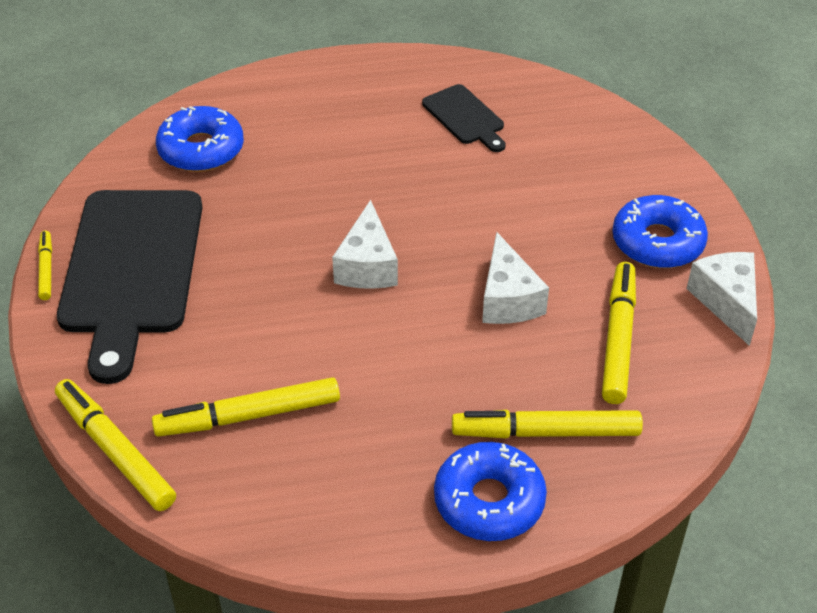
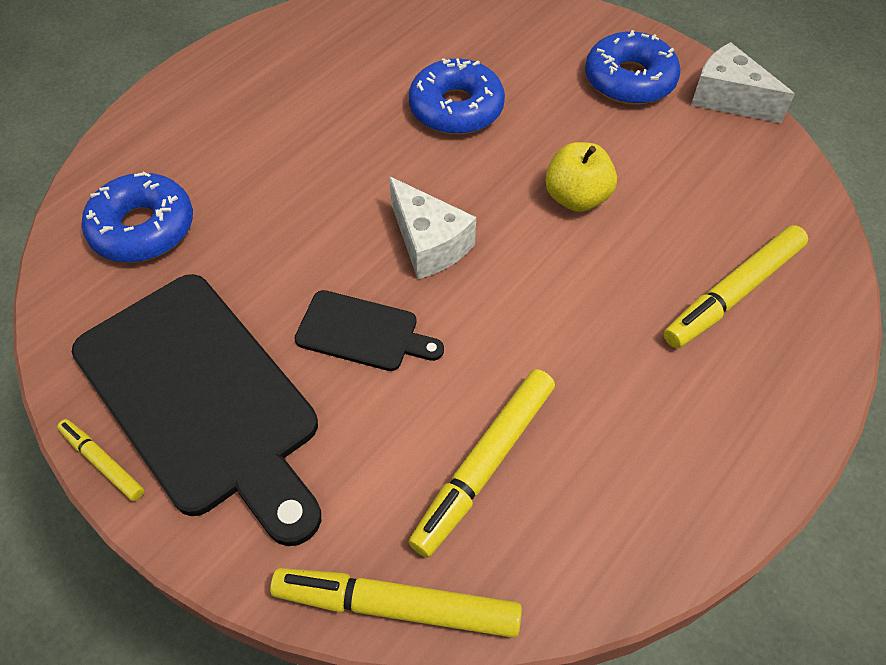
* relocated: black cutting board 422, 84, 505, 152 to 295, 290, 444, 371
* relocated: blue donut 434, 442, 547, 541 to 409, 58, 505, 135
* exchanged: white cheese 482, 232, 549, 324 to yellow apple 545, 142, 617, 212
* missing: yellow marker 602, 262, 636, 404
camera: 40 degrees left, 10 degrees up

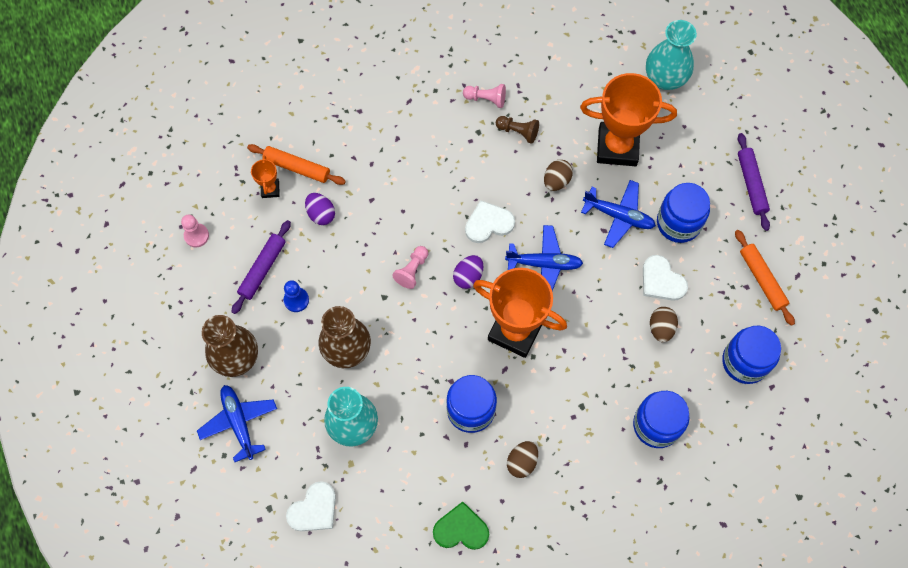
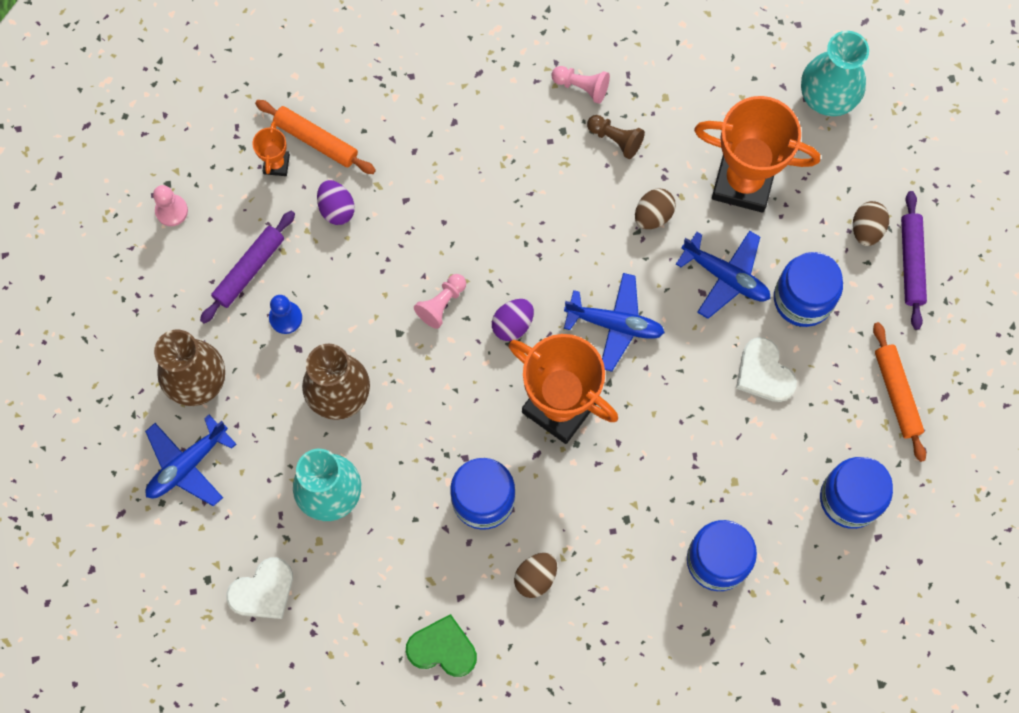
* spun: blue plane 197, 385, 277, 462 = 145, 415, 236, 506 120 degrees counterclockwise
* missing: white heart 465, 200, 515, 243
* relocated: brown egg 650, 307, 678, 342 to 853, 201, 889, 246
camera: 10 degrees right, 5 degrees up

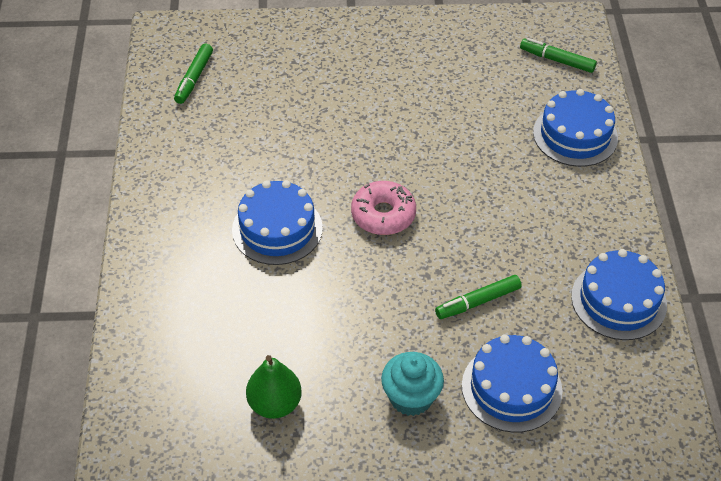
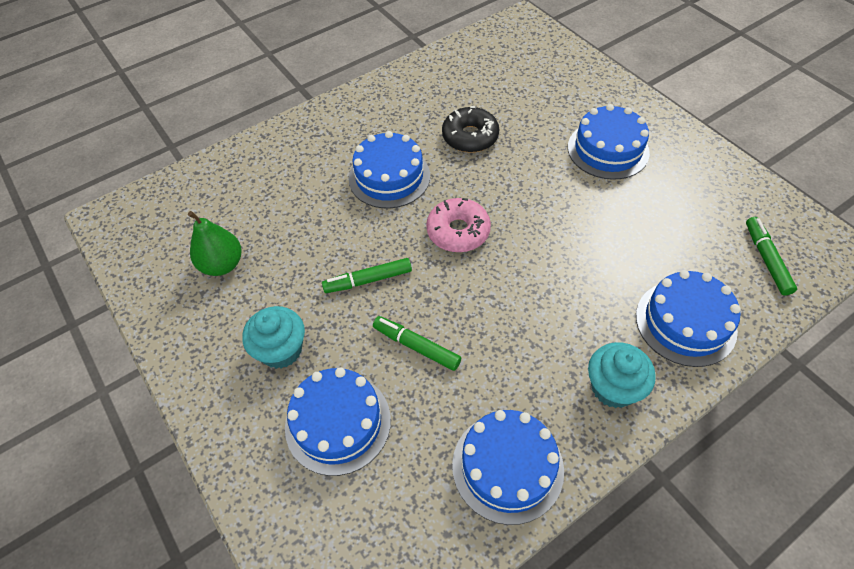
* relocated: green marker 174, 44, 213, 104 to 322, 258, 412, 293
* appeared: black donut 442, 106, 500, 153
* appeared: blue cake 568, 104, 650, 180
* appeared: turquoise cupcake 588, 342, 656, 408
camera: 60 degrees right, 5 degrees up

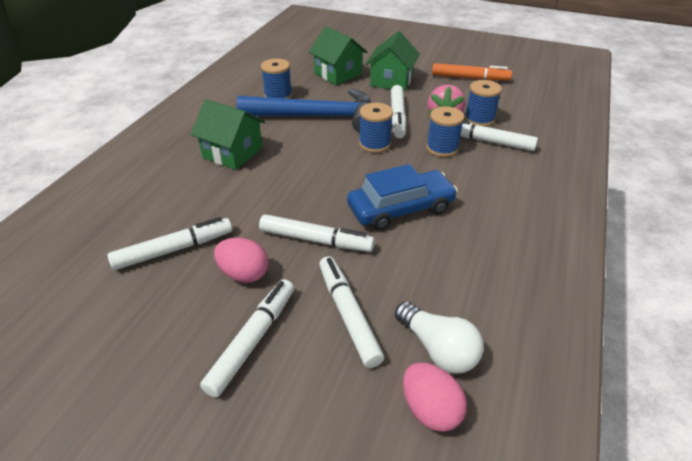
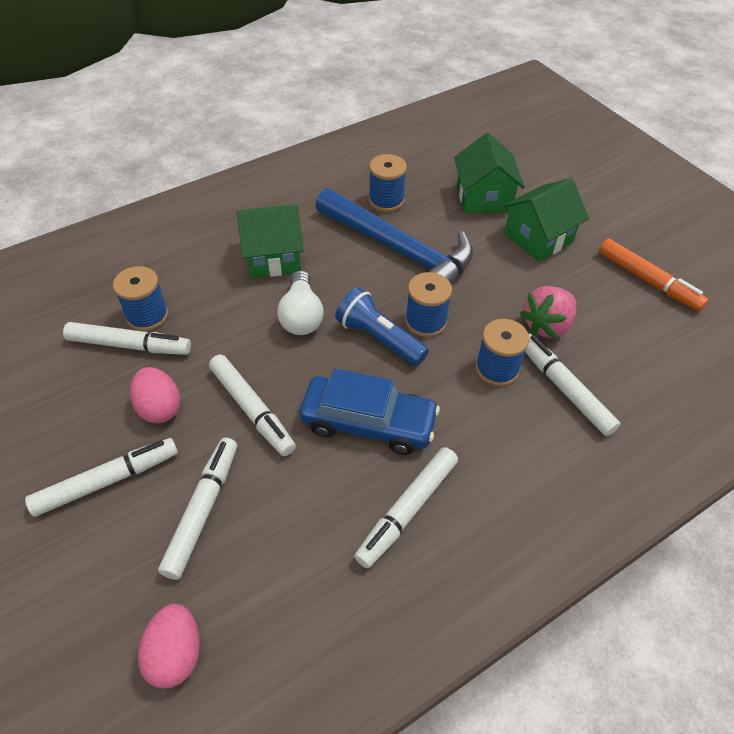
* spun: green house 191, 99, 265, 170 = 236, 204, 304, 278 75 degrees counterclockwise
* relocated: white marker 391, 85, 406, 138 to 354, 447, 458, 568
* relocated: white light bulb 395, 301, 483, 374 to 277, 270, 324, 335
* relocated: blue spool 465, 80, 502, 127 to 113, 266, 169, 331
* appeared: blue flashlight 335, 287, 429, 366
camera: 35 degrees right, 10 degrees up

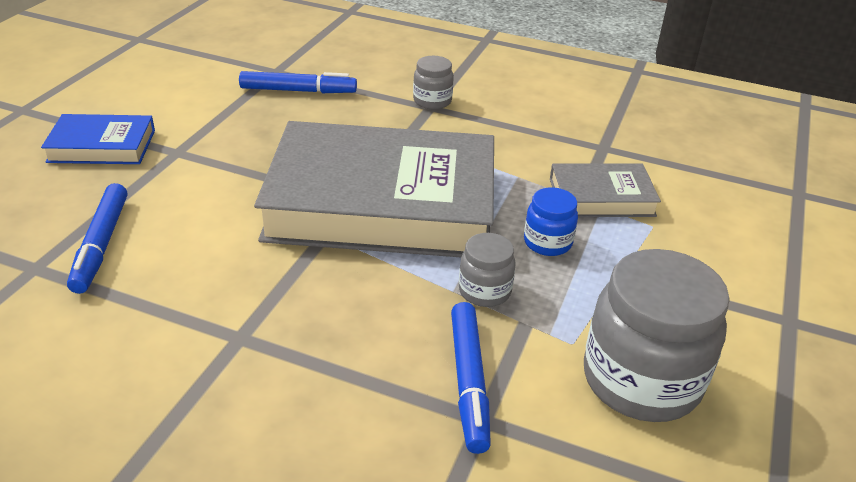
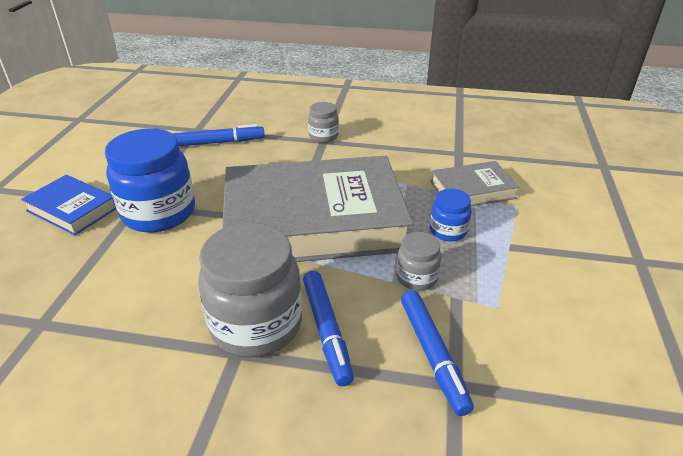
* spun: blue book 41, 114, 155, 164 = 21, 175, 116, 236 45 degrees clockwise
* relocated: blue marker 67, 183, 127, 294 to 303, 271, 354, 386
* relocated: grey jar 584, 249, 730, 422 to 198, 223, 302, 358
* appeared: blue jar 105, 128, 195, 233
camera: 10 degrees left, 0 degrees up

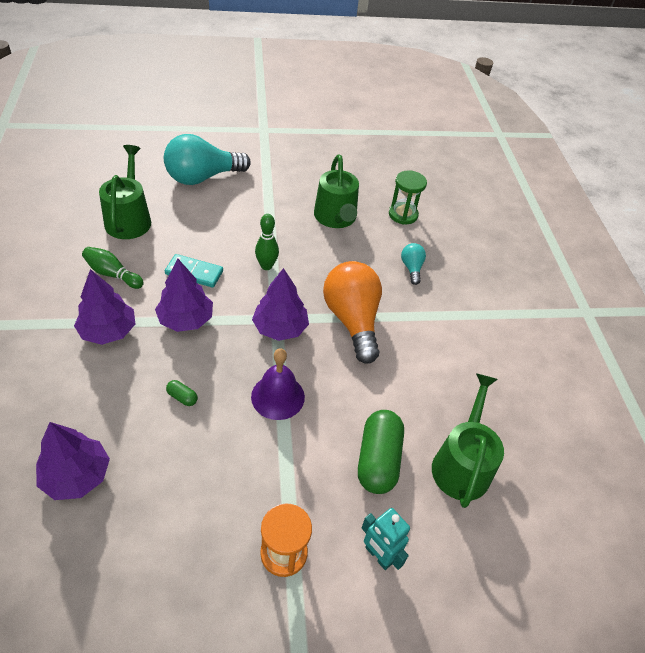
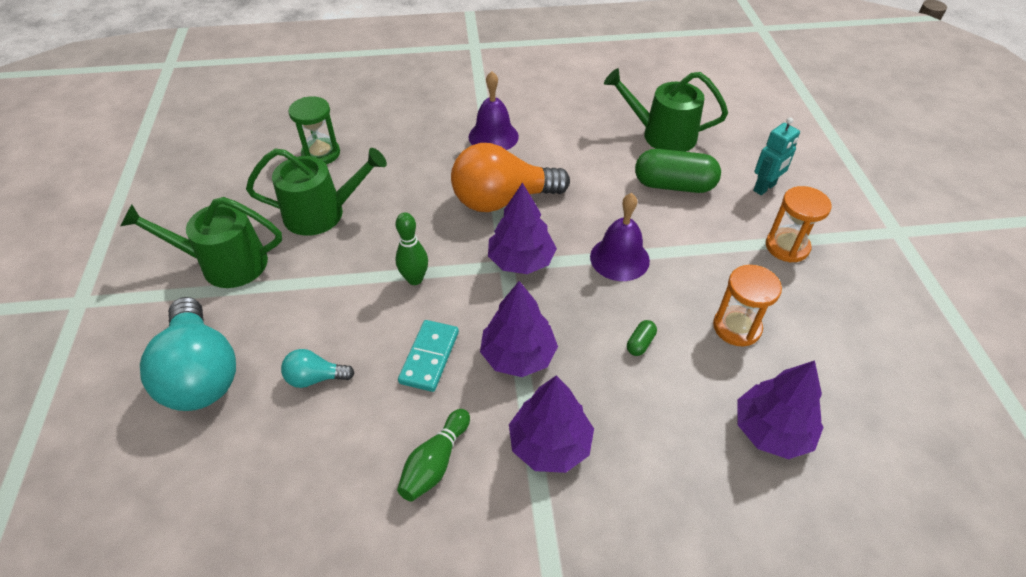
* relocated: green watering can 99, 145, 151, 239 to 120, 197, 282, 288
* relocated: turquoise light bulb 401, 243, 426, 285 to 281, 349, 355, 388
* appeared: purple bell 468, 71, 519, 150
* appeared: orange hourglass 713, 265, 782, 346
camera: 85 degrees left, 0 degrees up

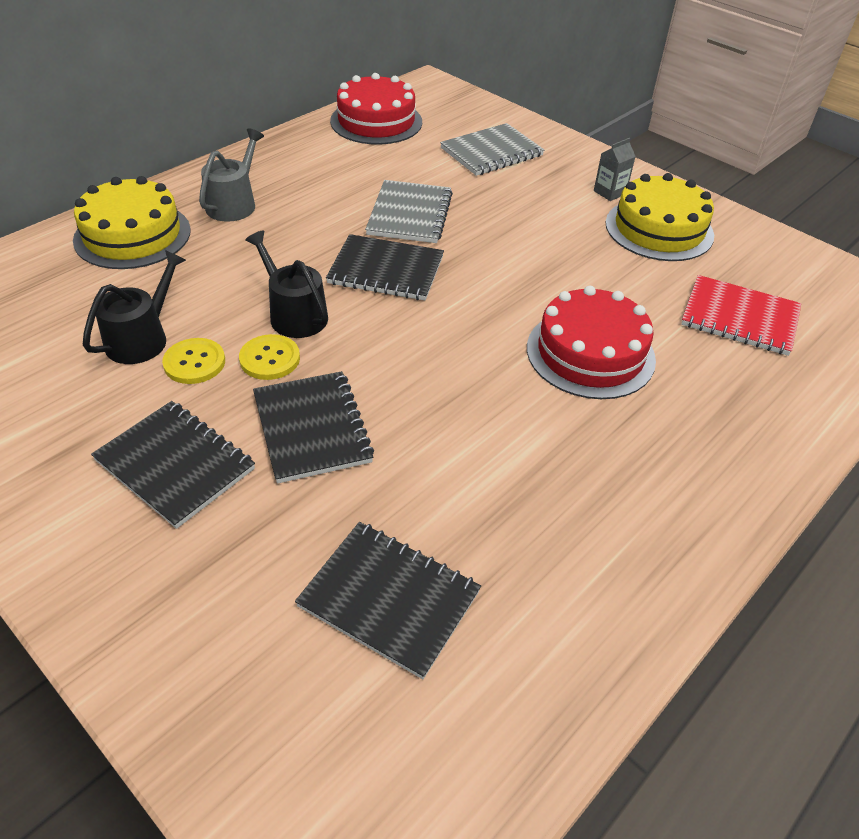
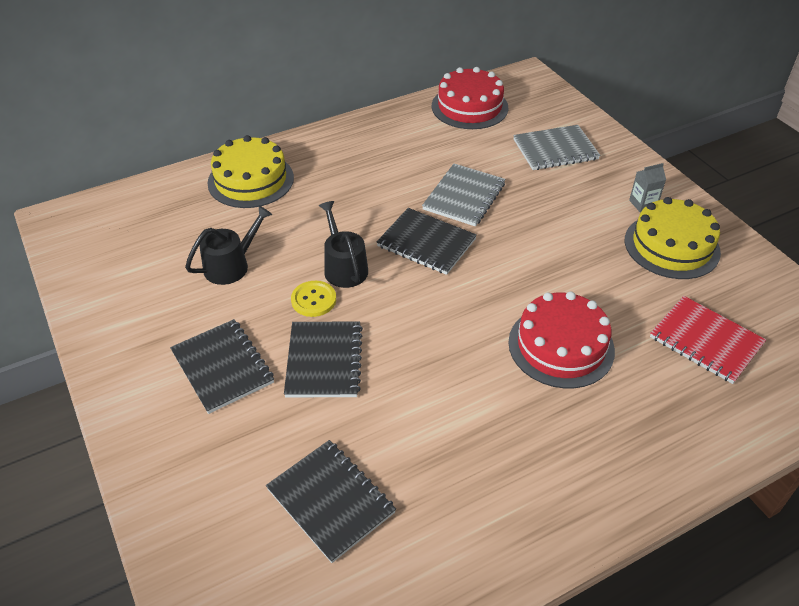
* missing: yellow button 162, 338, 225, 384
* missing: grey watering can 199, 128, 264, 222
camera: 20 degrees right, 0 degrees up

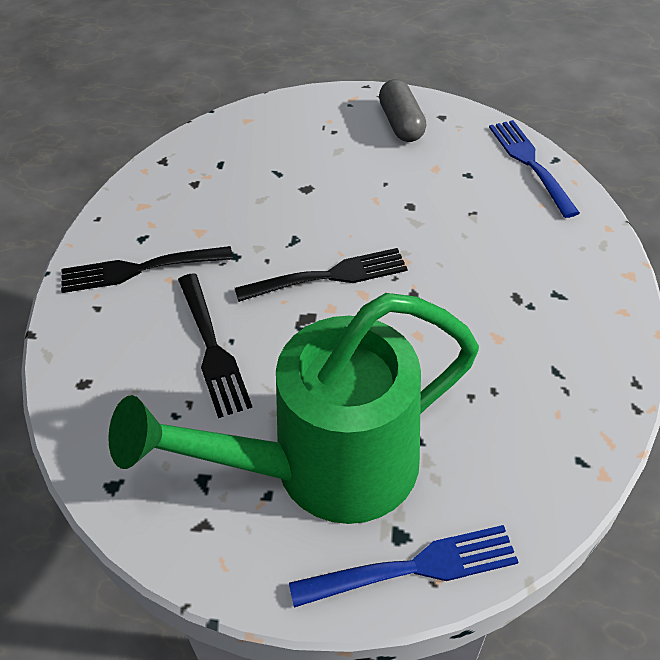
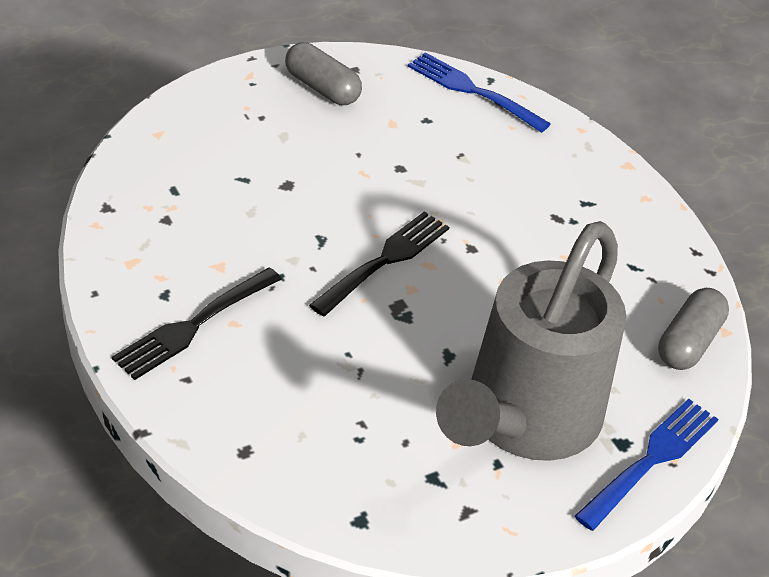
* colour: green watering can 108, 293, 479, 524 to grey watering can 436, 221, 626, 461
* missing: black fork 178, 273, 253, 418
* appeared: grey capsule 658, 288, 729, 370
camera: 40 degrees left, 5 degrees down

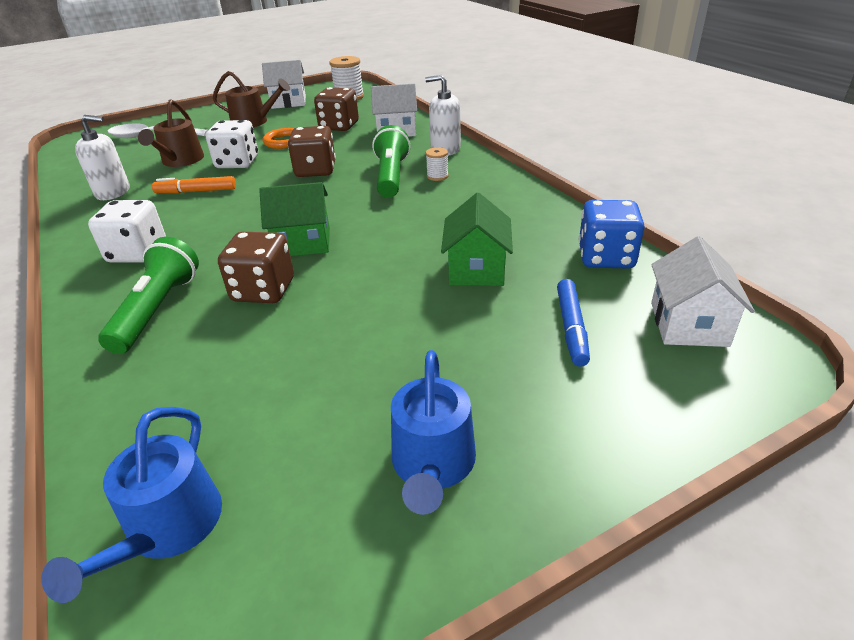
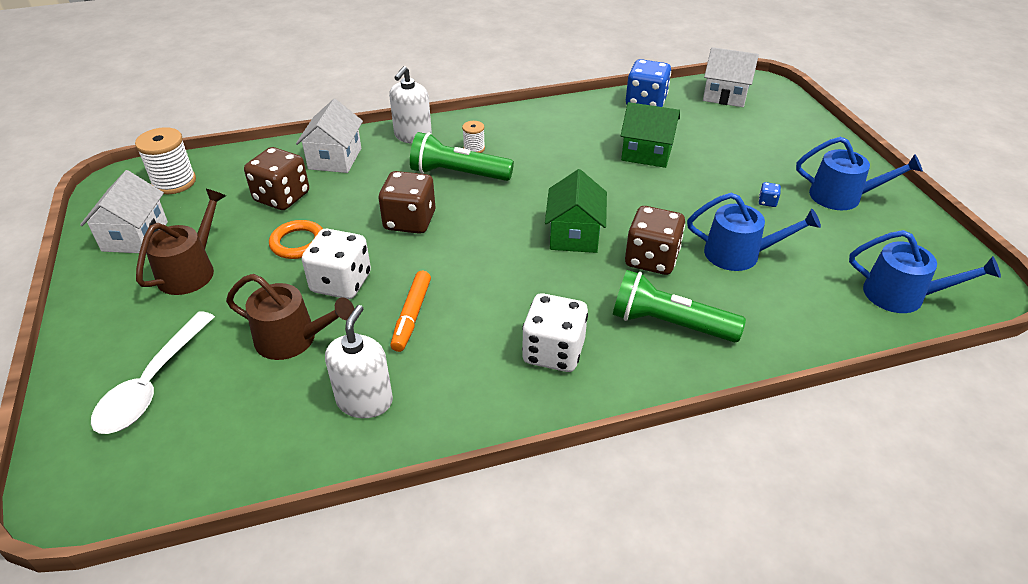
* missing: blue marker 557, 279, 590, 367
* appeared: blue watering can 687, 193, 821, 271
* appeared: blue dice 759, 182, 781, 207
camera: 80 degrees left, 5 degrees up

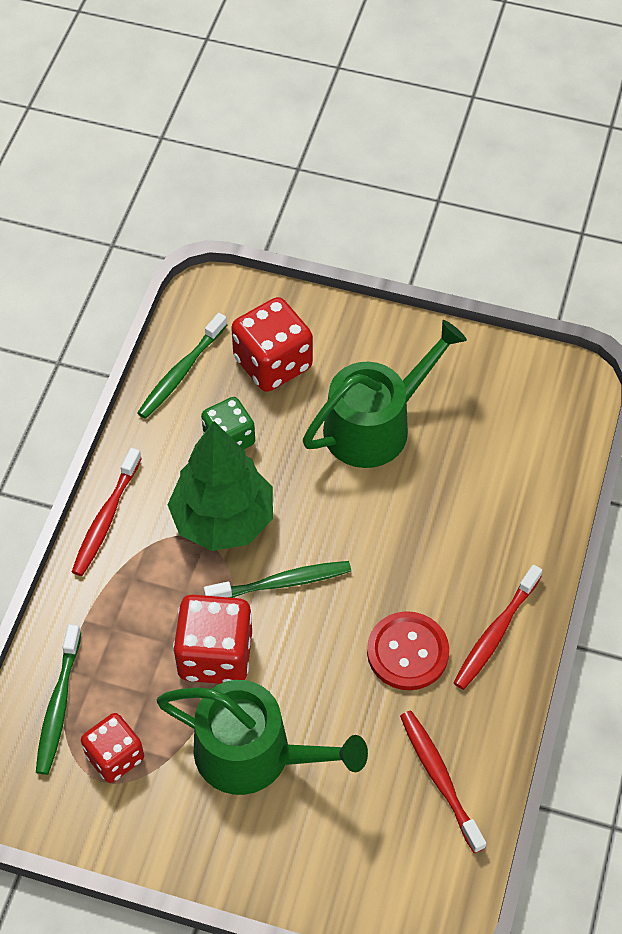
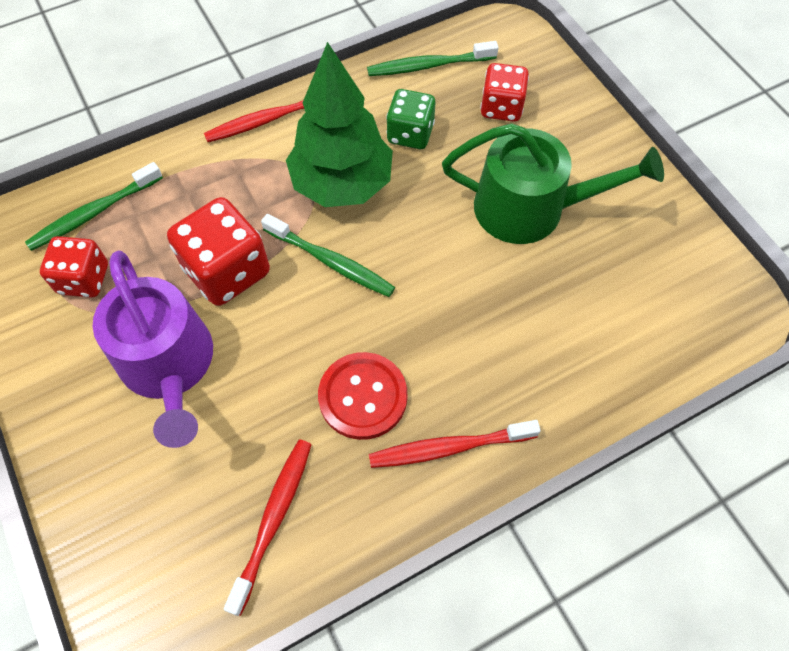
* colour: green watering can 157, 680, 368, 795 to purple watering can 92, 250, 213, 448
* size: red dice 231, 297, 313, 392 = 480, 63, 529, 122 x0.65
camera: 45 degrees right, 5 degrees up

